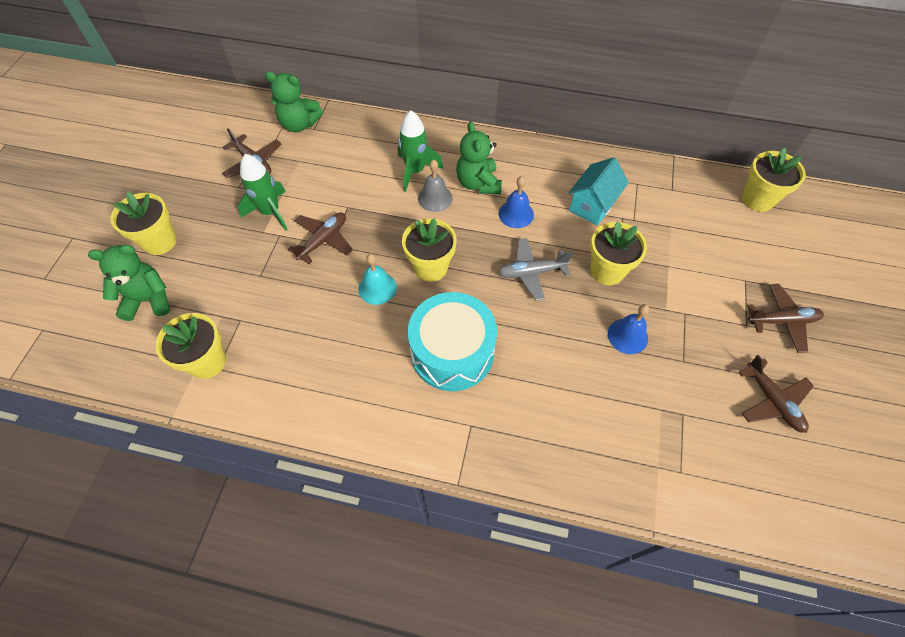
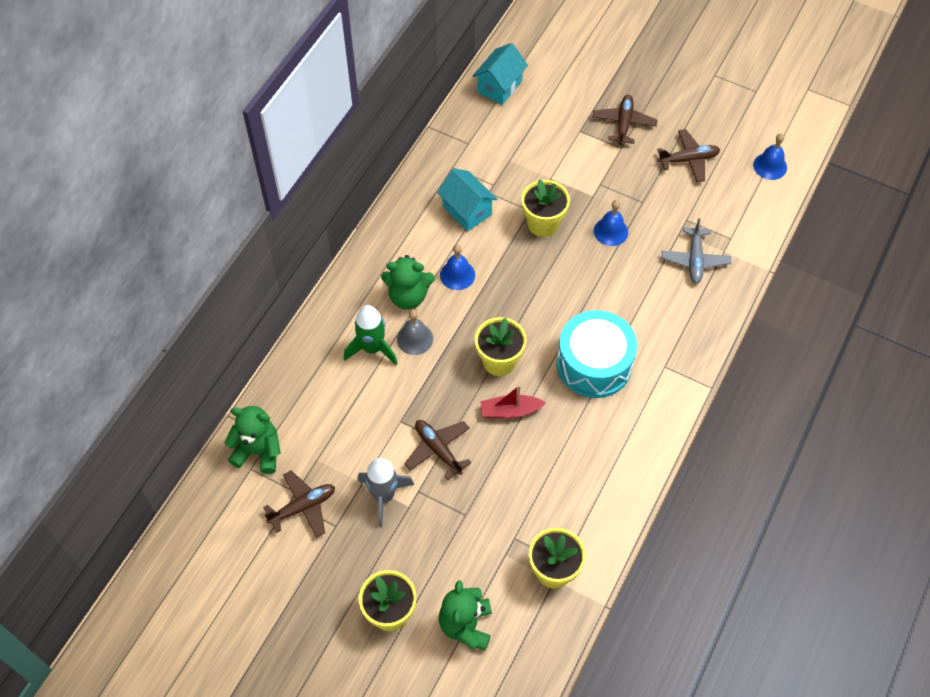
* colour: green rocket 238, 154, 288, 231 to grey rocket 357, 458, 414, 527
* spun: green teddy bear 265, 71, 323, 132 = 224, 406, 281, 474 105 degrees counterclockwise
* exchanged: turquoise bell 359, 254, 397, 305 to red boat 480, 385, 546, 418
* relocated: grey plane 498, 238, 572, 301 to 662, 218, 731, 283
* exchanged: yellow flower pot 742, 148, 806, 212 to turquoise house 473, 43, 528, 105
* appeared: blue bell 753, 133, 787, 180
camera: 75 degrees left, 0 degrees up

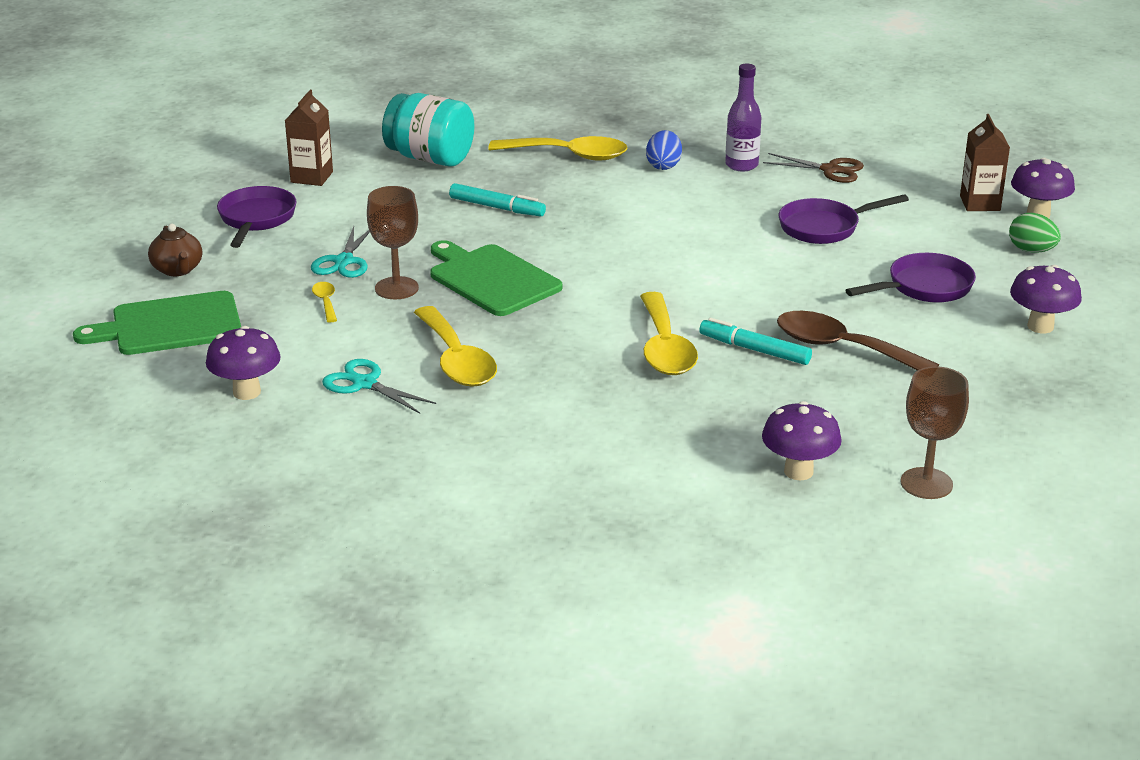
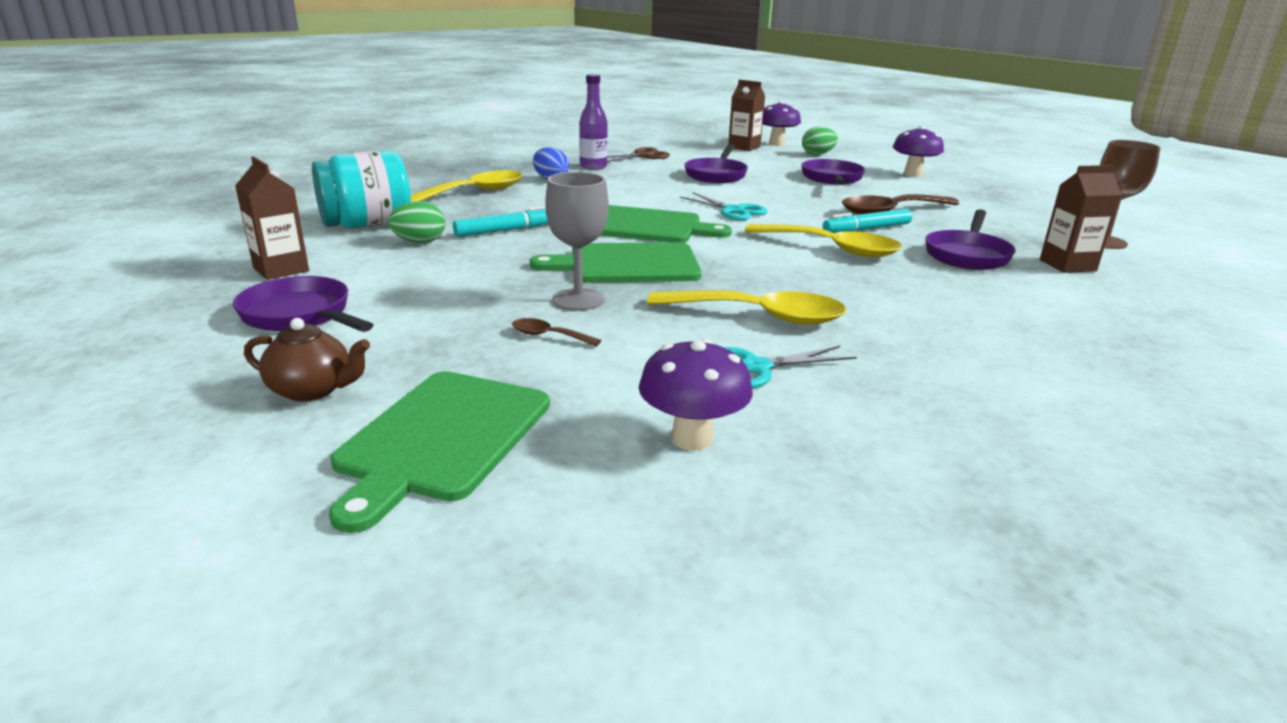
* relocated: turquoise scissors 311, 226, 370, 278 to 680, 192, 768, 220
* colour: yellow spoon 312, 282, 337, 323 to brown spoon 512, 318, 601, 346
* colour: brown goblet 367, 186, 419, 299 to grey goblet 545, 172, 609, 311
* exchanged: purple mushroom 762, 401, 842, 480 to brown carton 1040, 165, 1122, 273
* appeared: green egg 388, 201, 445, 243
* appeared: green cutting board 601, 205, 732, 243
* appeared: purple pan 925, 209, 1016, 270
camera: 55 degrees left, 5 degrees down

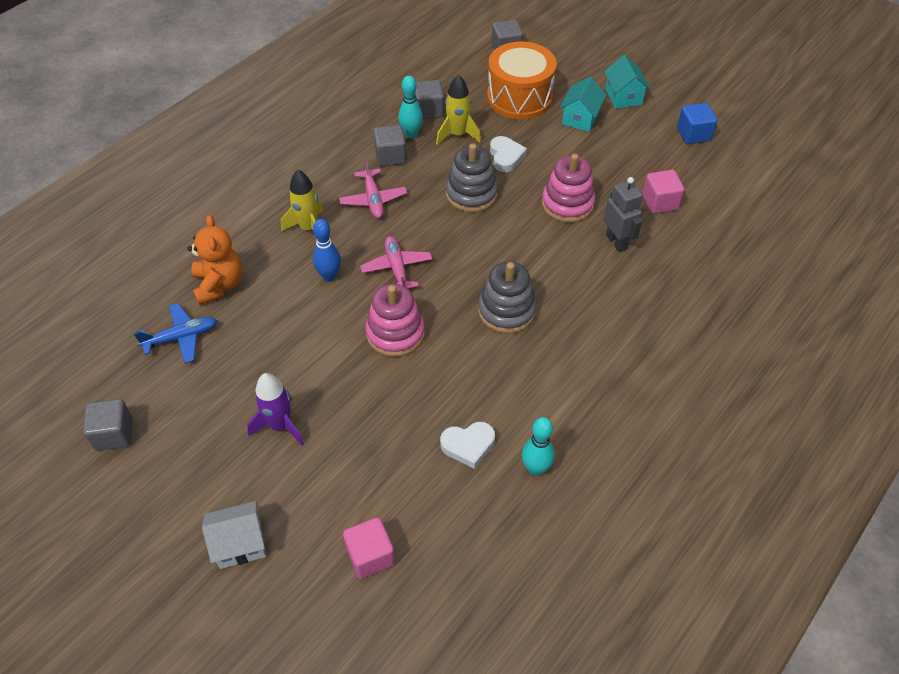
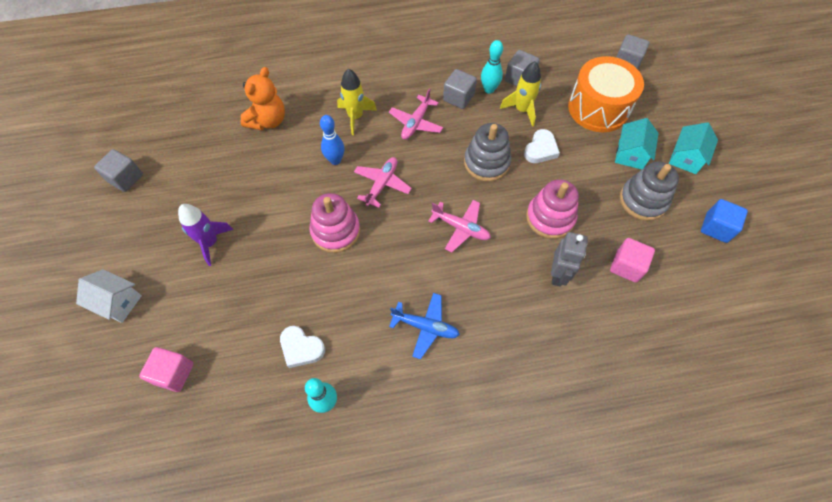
* relocated: blue plane 134, 303, 217, 363 to 389, 293, 460, 359
* relocated: grey stacking toy 478, 262, 537, 334 to 620, 162, 679, 221
* spun: turquoise house 560, 77, 606, 132 = 615, 118, 659, 169 45 degrees counterclockwise
* appeared: pink plane 429, 200, 491, 252
camera: 40 degrees right, 10 degrees up

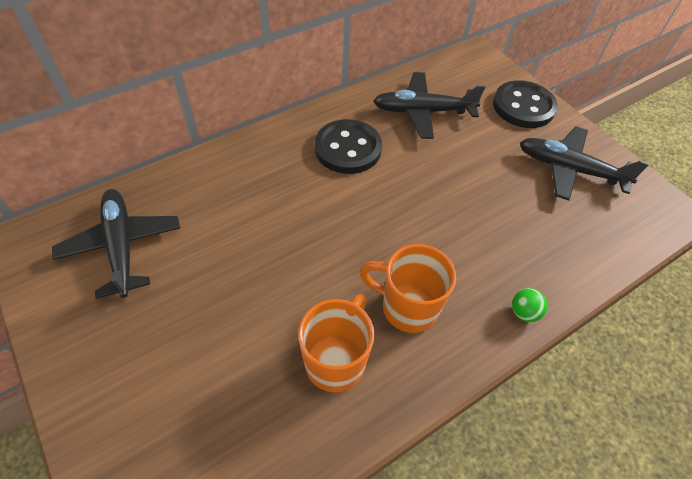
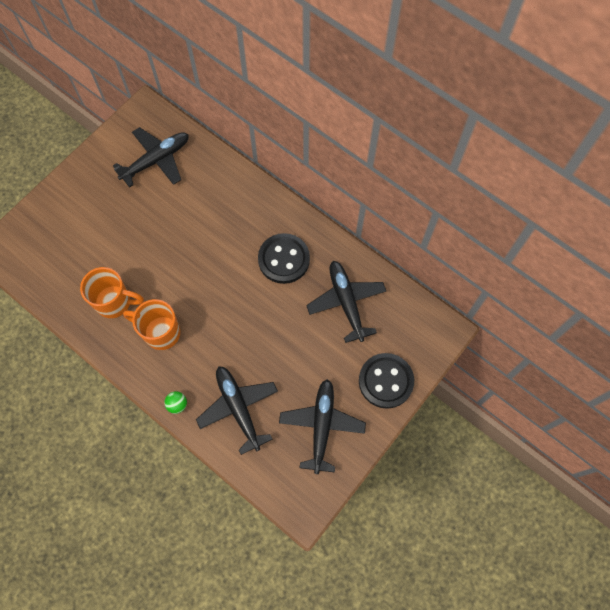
* spun: orange mug 359, 244, 456, 333 = 123, 299, 180, 350 75 degrees counterclockwise
* appeared: black plane 196, 366, 278, 455
camera: 75 degrees right, 15 degrees up

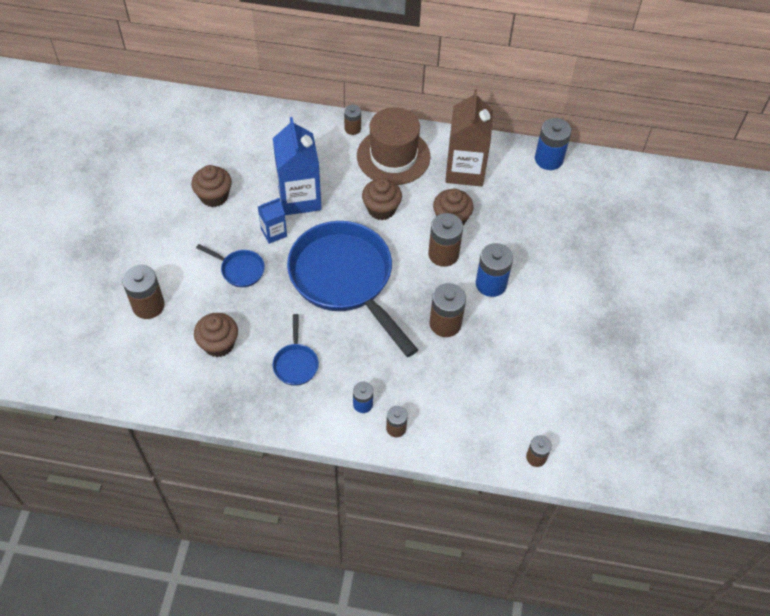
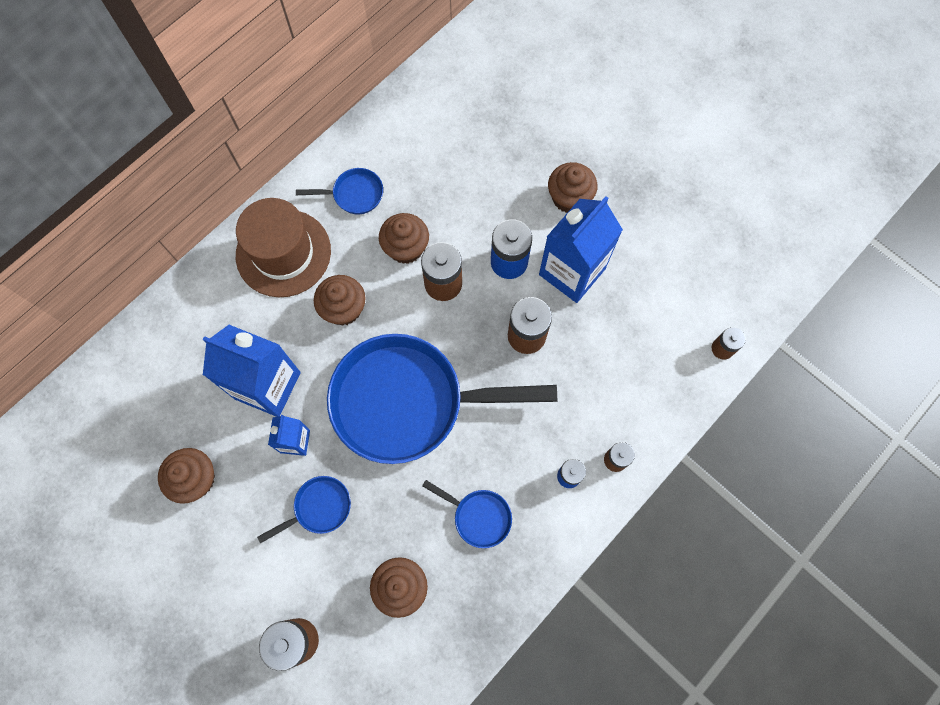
* missing: brown battery 344, 105, 361, 135
* exchanged: brown carton 445, 89, 493, 186 to blue pan 296, 168, 383, 214
* missing: blue battery 535, 118, 571, 170
* appeared: blue carton 539, 196, 623, 303
* appeared: brown cupcake 548, 162, 597, 213
camera: 55 degrees left, 15 degrees up

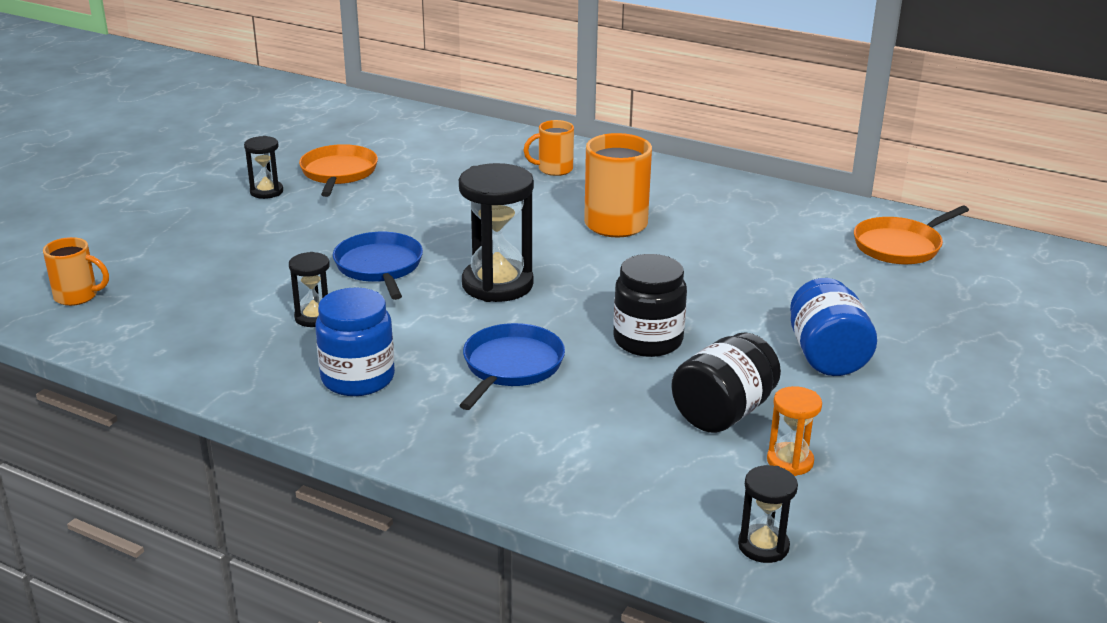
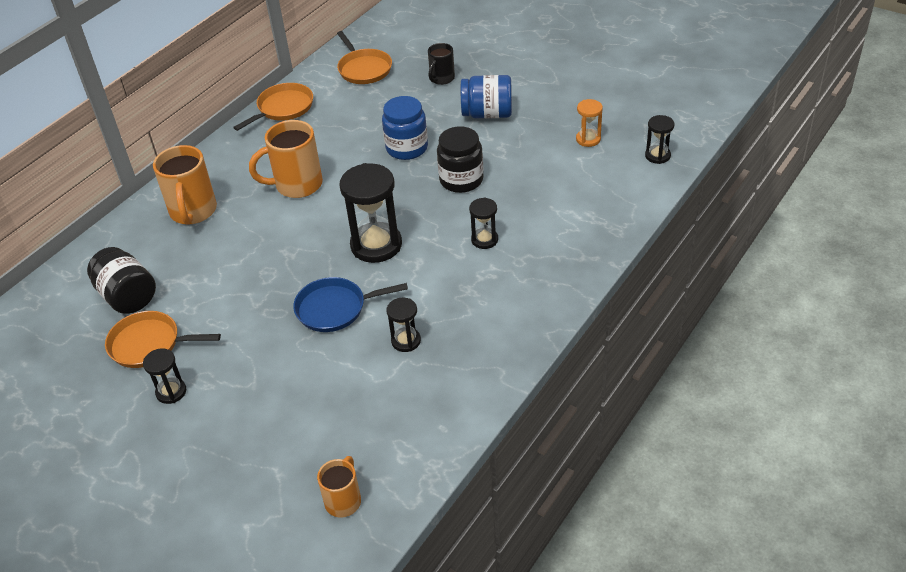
* relocated: blue jar 315, 287, 395, 396 to 382, 96, 428, 160
* exchanged: blue pan 459, 323, 565, 410 to black hourglass 469, 198, 498, 249
* size: orange mug 523, 120, 574, 176 = 153, 145, 217, 224 x1.70
* relocated: black jar 671, 332, 781, 433 to 87, 247, 156, 314
* appeared: orange pan 233, 83, 313, 131
* appeared: black mug 428, 43, 455, 85
camera: 80 degrees left, 15 degrees up

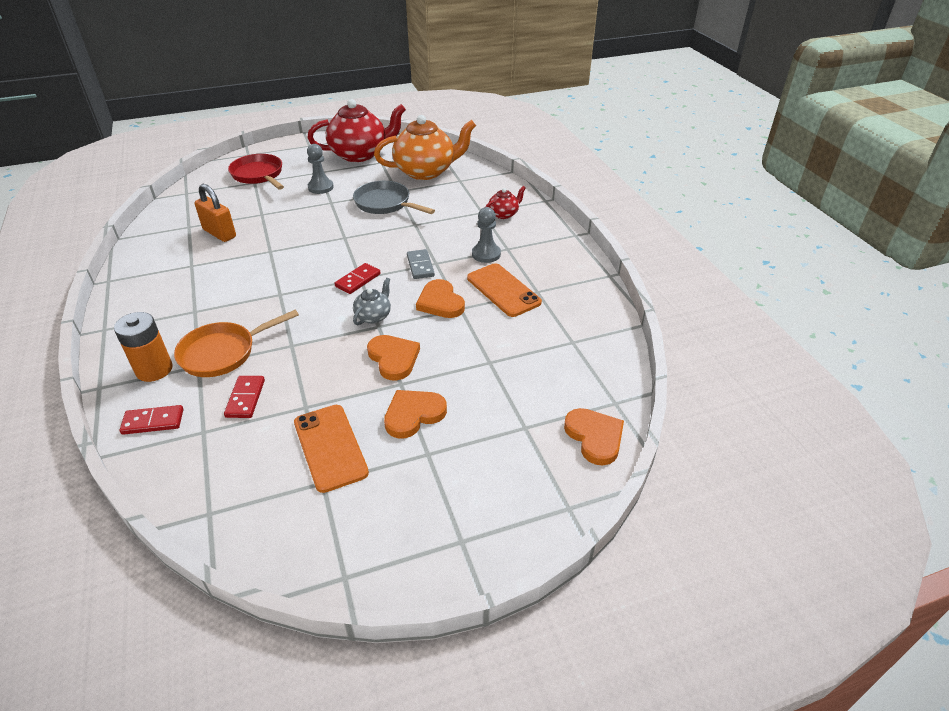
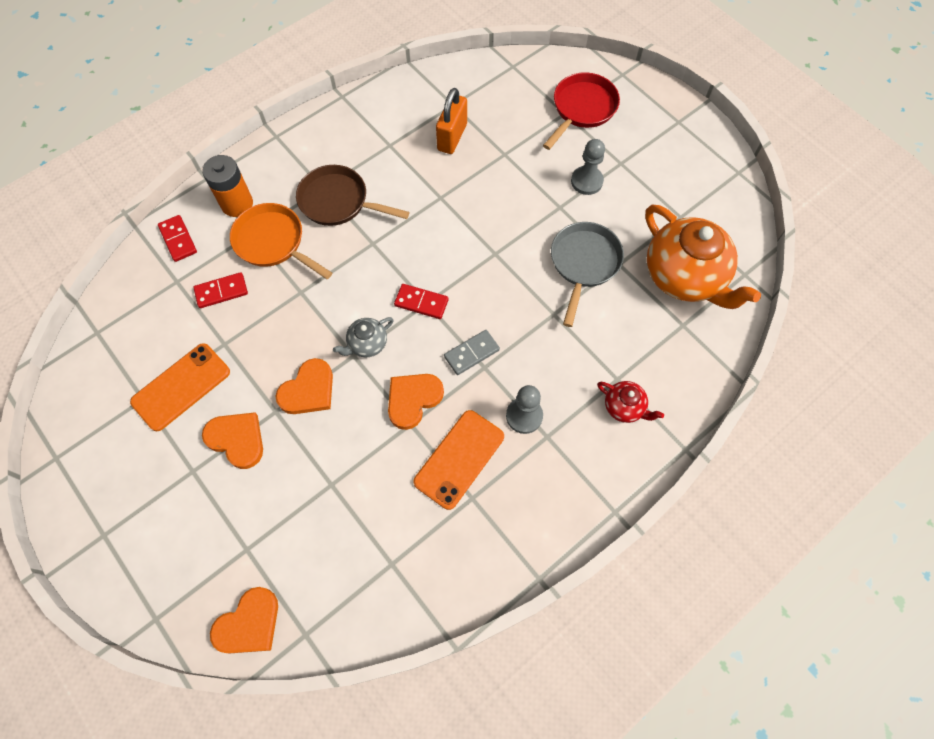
* missing: red teapot 307, 99, 406, 162
* spun: grey teapot 353, 278, 391, 325 = 333, 317, 394, 357 135 degrees clockwise
* appeared: brown pan 296, 165, 409, 226
camera: 70 degrees right, 25 degrees up

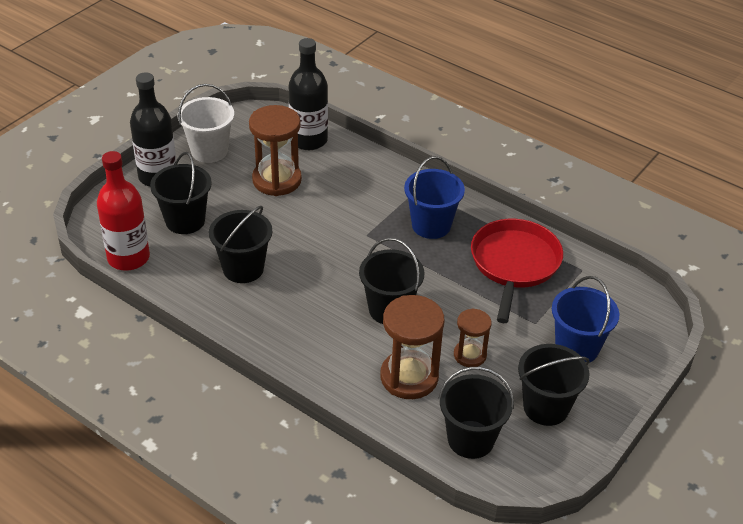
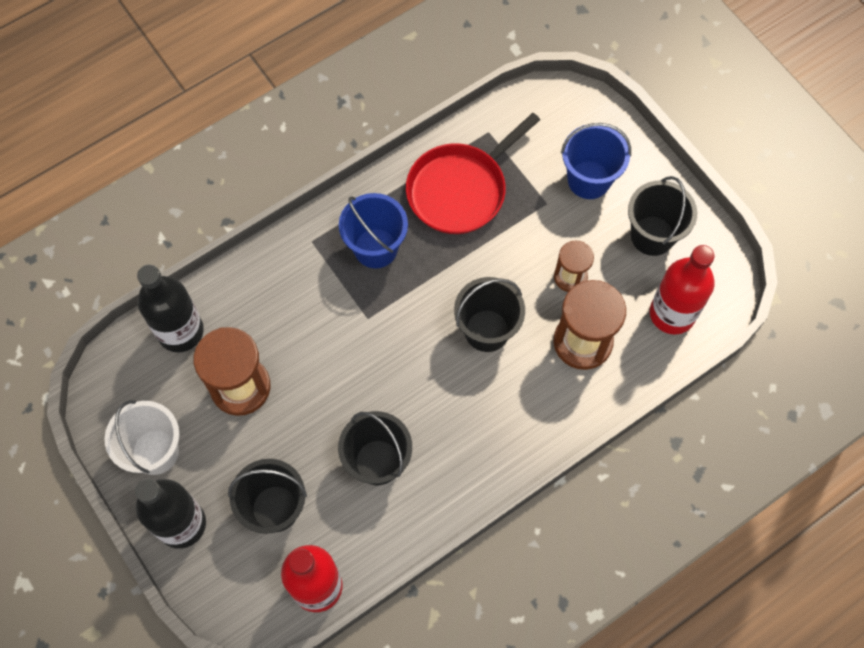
* exchanged: black bucket 438, 367, 514, 459 to red bottle 650, 245, 715, 334
* spun: red pan 471, 219, 563, 323 = 406, 113, 540, 234 75 degrees counterclockwise
camera: 70 degrees left, 25 degrees up

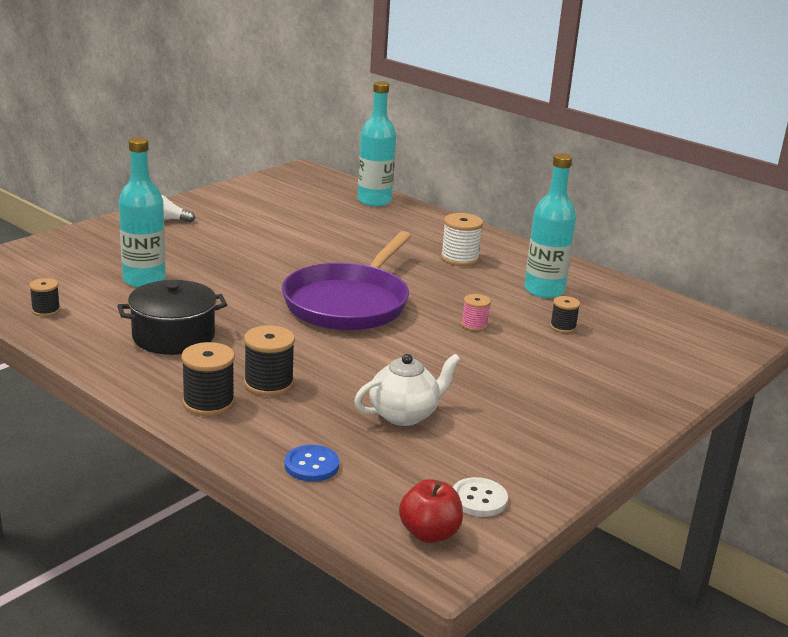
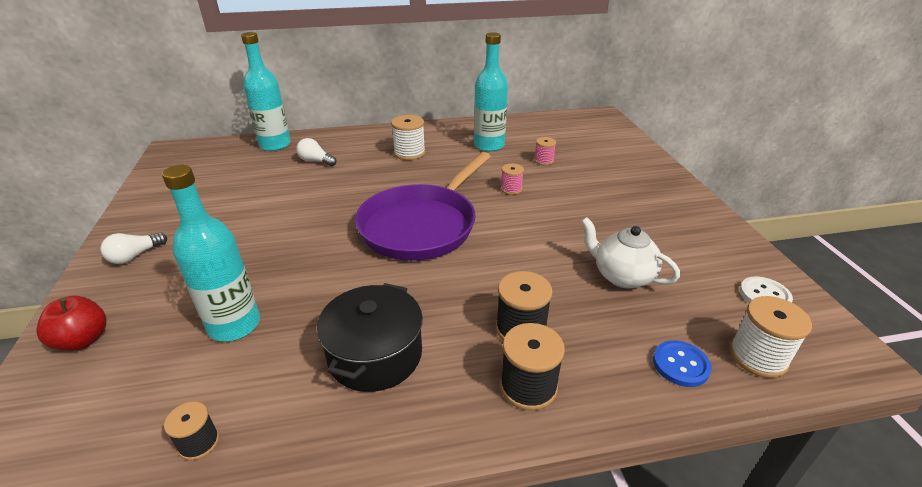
* spun: purple pan 282, 231, 411, 331 = 355, 152, 491, 261 60 degrees clockwise
* spun: white teapot 354, 354, 461, 426 = 581, 217, 680, 289 60 degrees counterclockwise
* relocated: red apple 399, 479, 463, 543 to 36, 296, 106, 351
* colour: black spool 550, 296, 580, 333 to pink spool 534, 137, 556, 165
* appeared: white light bulb 296, 138, 337, 166
* appeared: white spool 729, 296, 812, 378
camera: 50 degrees left, 10 degrees up

